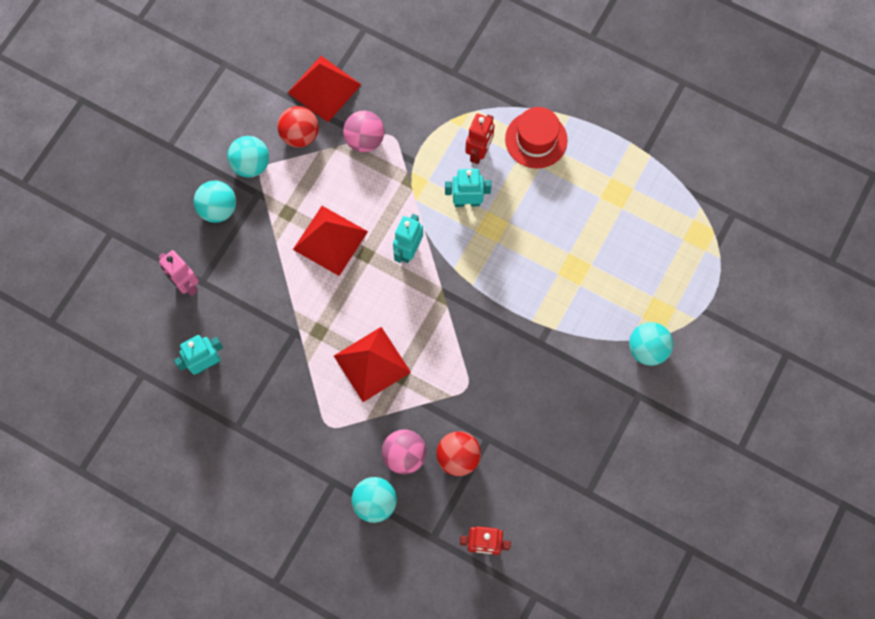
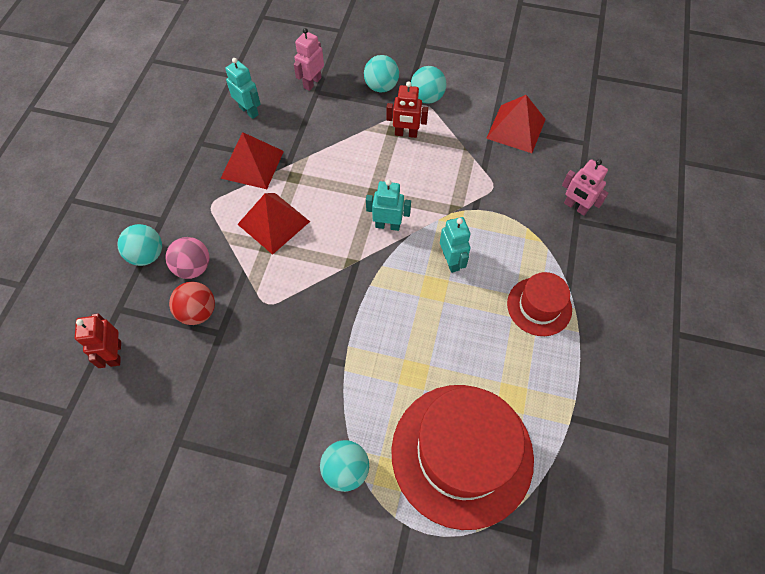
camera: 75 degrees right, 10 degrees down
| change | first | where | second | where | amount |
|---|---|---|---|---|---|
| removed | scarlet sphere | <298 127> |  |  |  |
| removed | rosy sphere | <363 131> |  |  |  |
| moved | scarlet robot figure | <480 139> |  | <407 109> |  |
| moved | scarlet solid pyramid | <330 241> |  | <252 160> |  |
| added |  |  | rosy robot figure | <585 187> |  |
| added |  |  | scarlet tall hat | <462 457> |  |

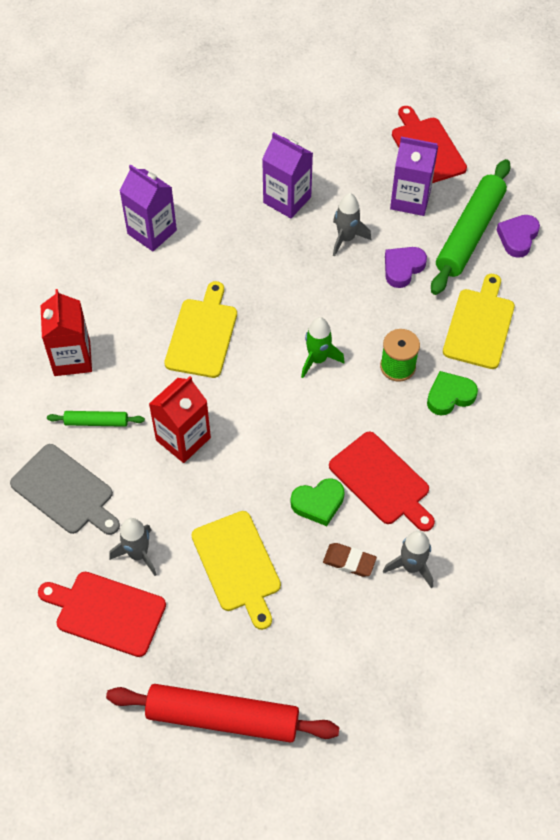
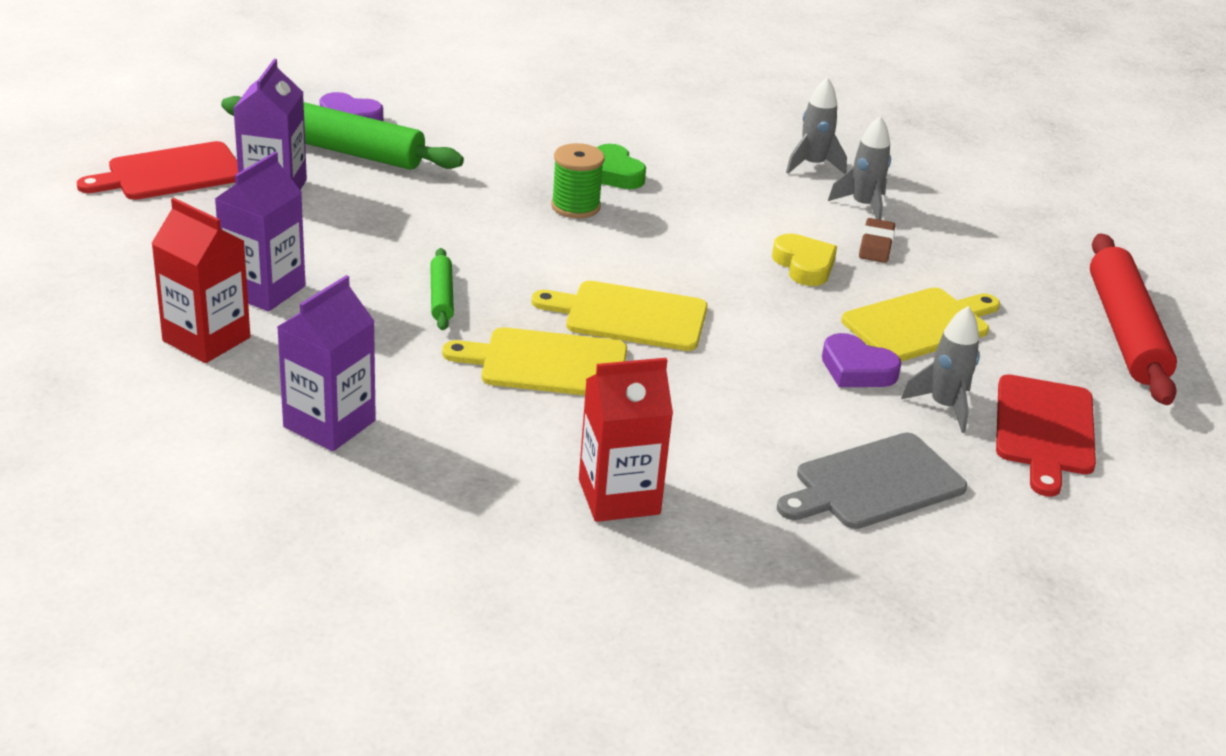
camera: 100 degrees left, 25 degrees down
| change | first | where | second | where | amount |
|---|---|---|---|---|---|
| moved | grey toy rocket | <352 224> |  | <816 125> |  |
| moved | violet love heart | <406 267> |  | <861 360> |  |
| moved | yellow bread board | <479 321> |  | <619 316> |  |
| removed | leaf-green toy rocket | <323 347> |  |  |  |
| moved | scarlet milk carton | <180 419> |  | <200 280> |  |
| moved | leaf-green pastry roller | <96 419> |  | <442 289> |  |
| removed | scarlet bread board | <382 482> |  |  |  |
| turned | grey bread board | <65 489> |  | <872 481> | 150 degrees counterclockwise |
| recoloured | leaf-green love heart | <318 502> | yellow love heart | <804 260> |  |

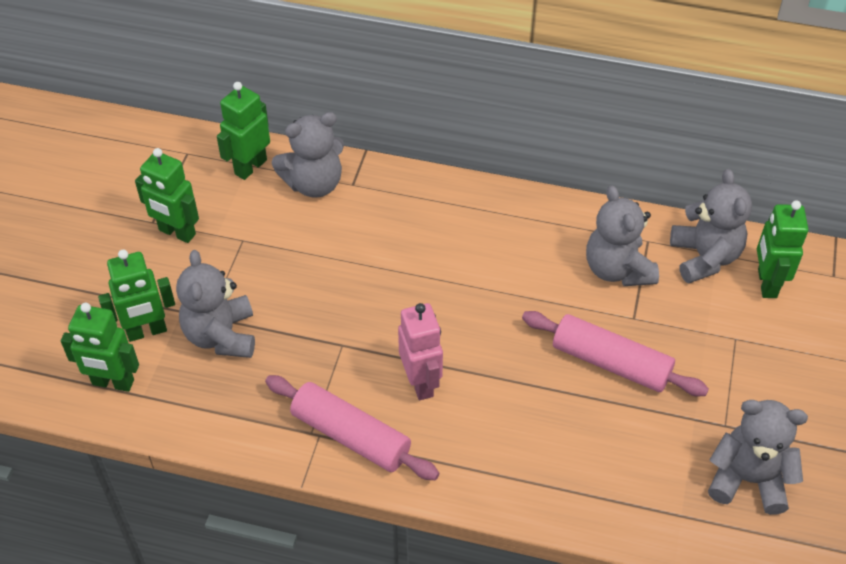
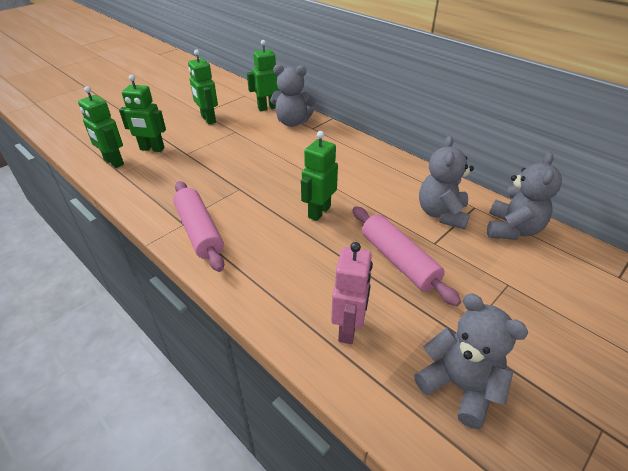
camera: 30 degrees right, 10 degrees down
| change | first | where | second | where | amount |
|---|---|---|---|---|---|
| moved | leaf-green robot figure | <782 249> |  | <319 176> |  |
| removed | grey stuffed bear | <215 304> |  |  |  |
| moved | rosy robot figure | <420 351> |  | <352 293> |  |

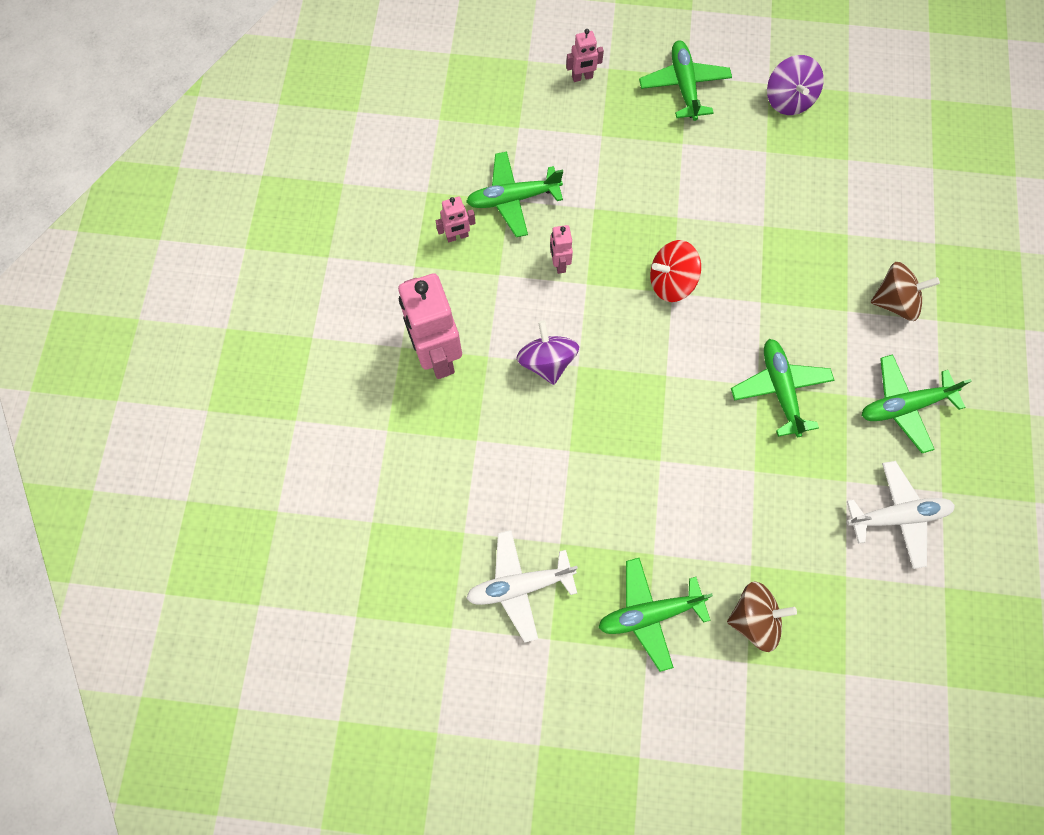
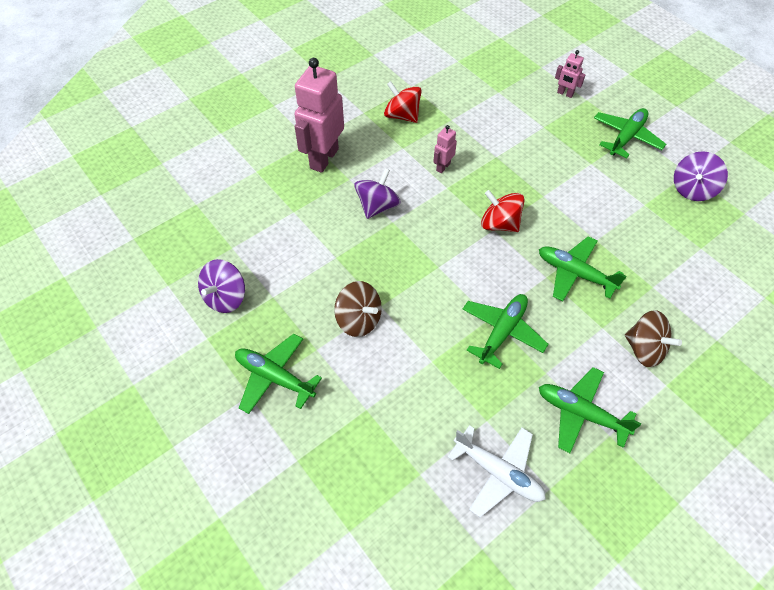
camera: 45 degrees right, 15 degrees down
| change | first | where | second | where | amount |
|---|---|---|---|---|---|
| moved | leaf-green plane | <514 194> |  | <583 269> |  |
| replaced | rosy robot figure | <456 219> | scarlet toy top | <403 102> |  |
| replaced | white plane | <522 586> | violet toy top | <221 286> |  |
| moved | russet toy top | <762 616> |  | <358 309> |  |

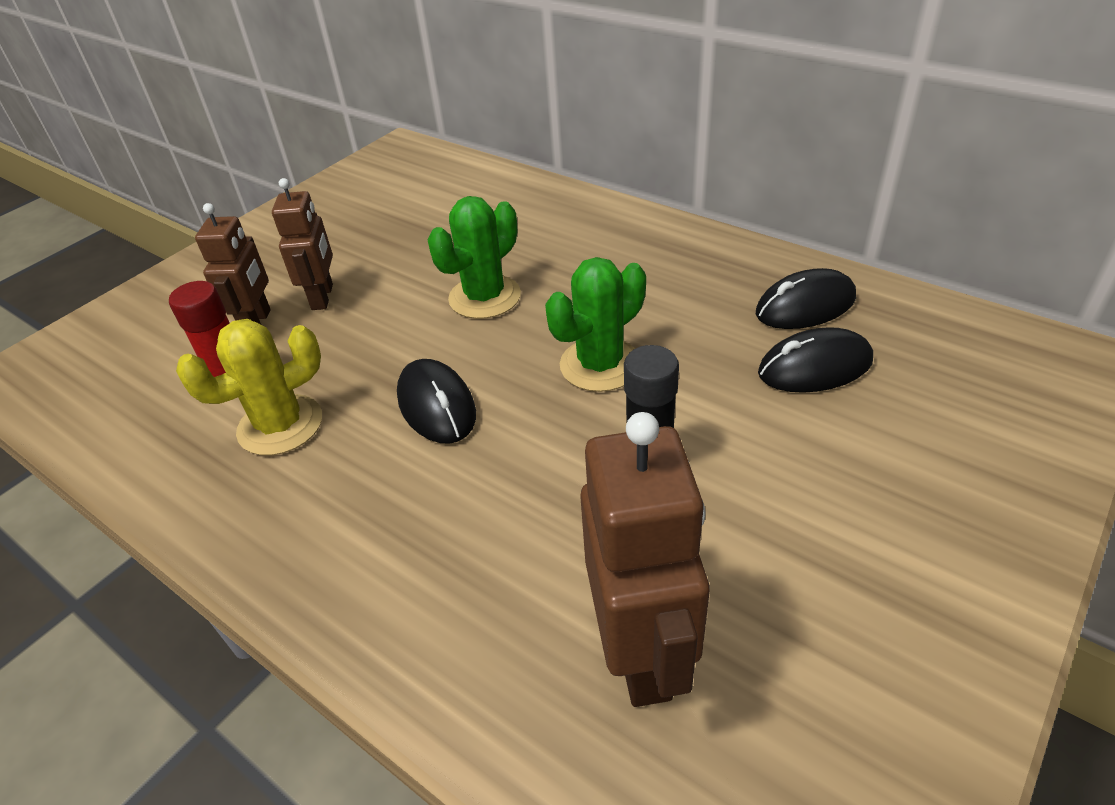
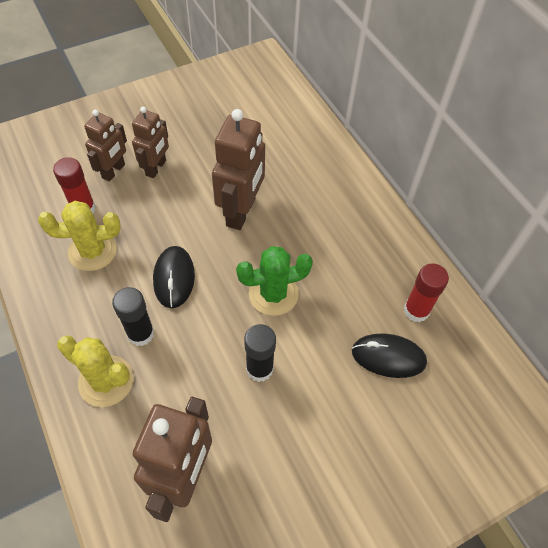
camera: 20 degrees right, 15 degrees up
| change | first | where | second | where | amount |
|---|---|---|---|---|---|
| replaced | leaf-green prickly plant | <474 257> | russet robot figure | <238 169> |  |
| replaced | black computer mouse | <806 298> | scarlet glue | <426 292> |  |
| added |  |  | black glue | <133 316> |  |
| added |  |  | yellow prickly plant | <95 371> |  |

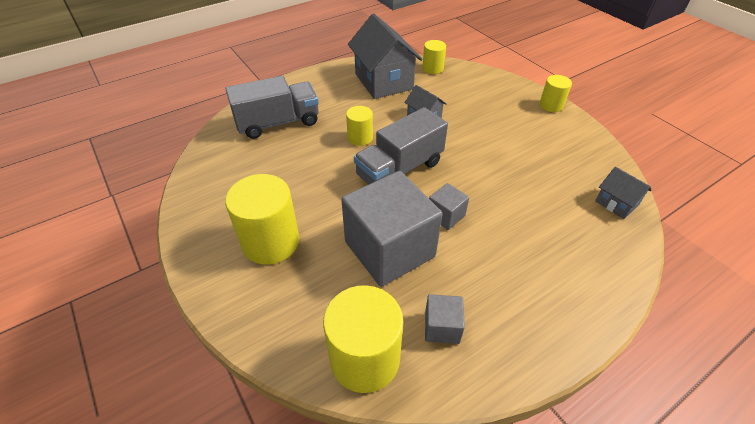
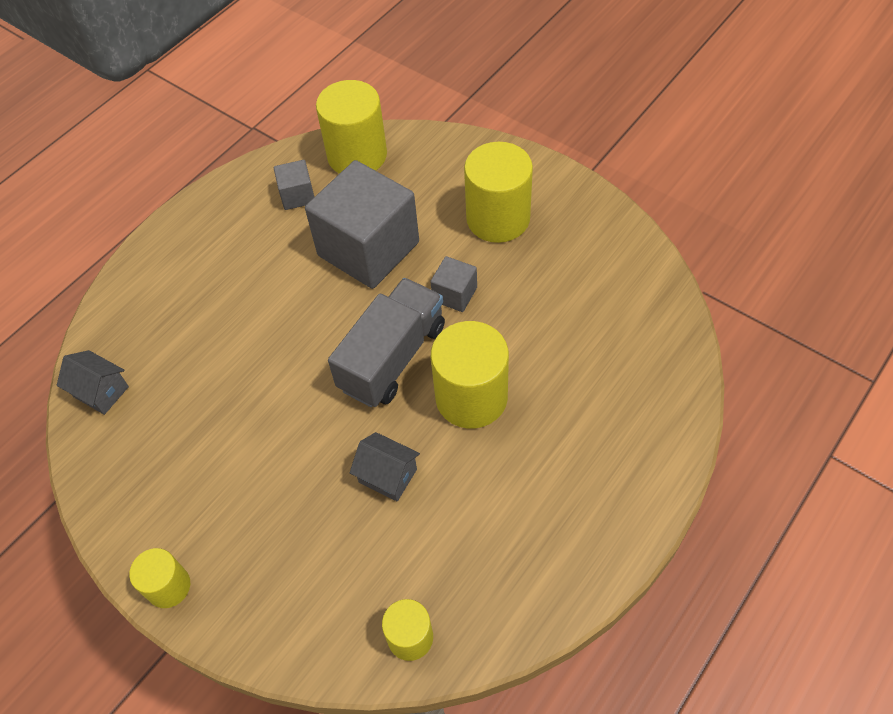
camera: 165 degrees right, 10 degrees up
| change | first | where | second | where | amount |
|---|---|---|---|---|---|
| removed | grey house | <385 56> |  |  |  |
| removed | grey toy truck | <272 107> |  |  |  |
| resized | yellow cylinder | <359 126> |  | <470 375> | x1.81 |
| moved | grey solid cube | <449 206> |  | <453 284> |  |

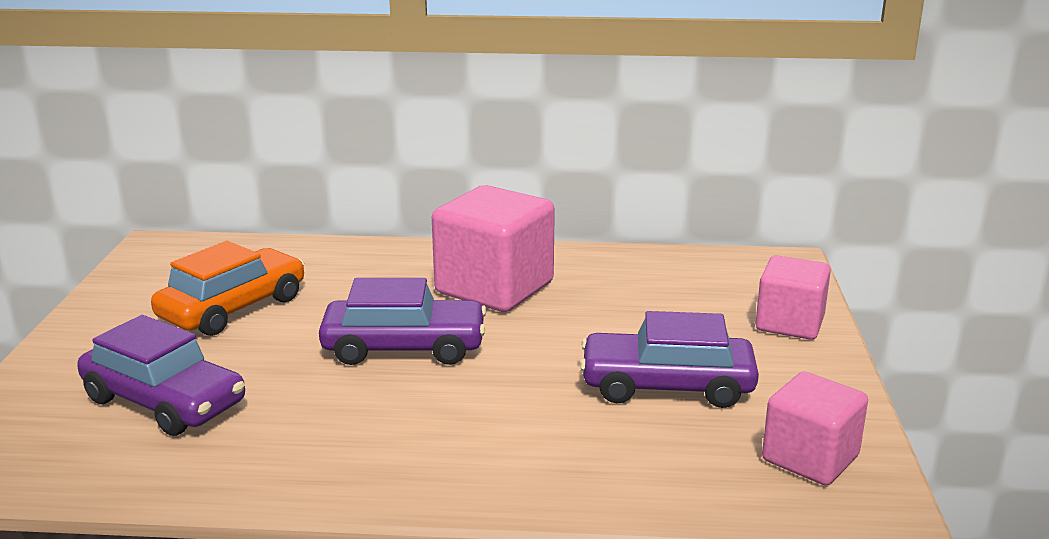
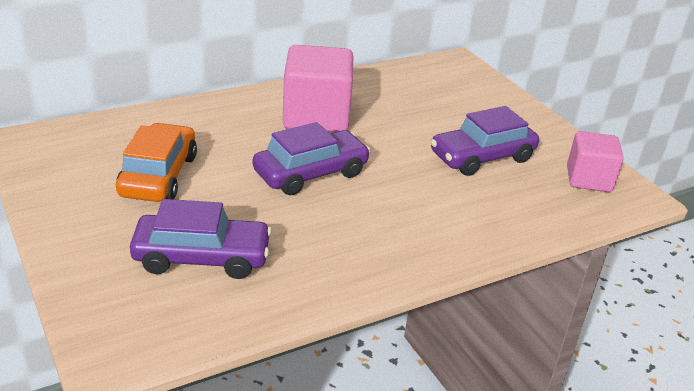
camera: 35 degrees left, 10 degrees up
| change | first | where | second | where | amount |
|---|---|---|---|---|---|
| removed | rosy solid cube | <793 297> |  |  |  |

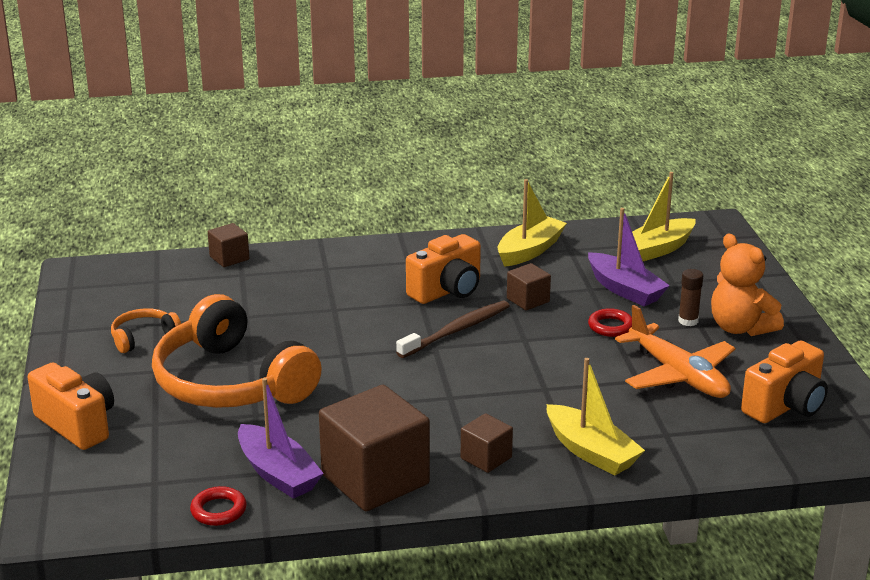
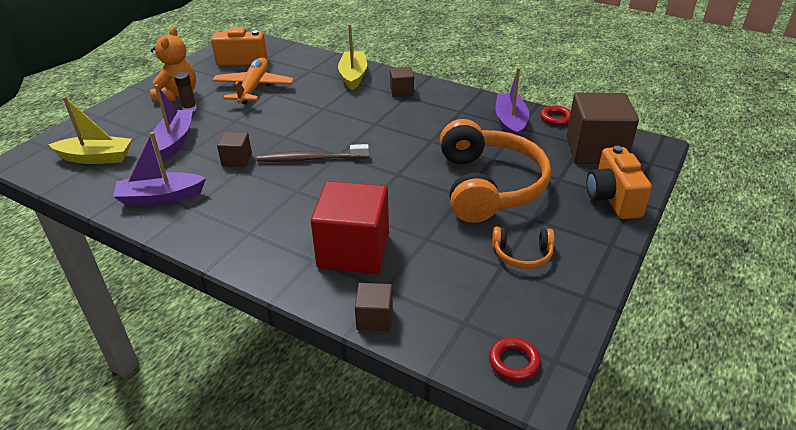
camera: 140 degrees left, 10 degrees up
| change | first | where | second | where | amount |
|---|---|---|---|---|---|
| recoloured | yellow toy boat | <532 223> | violet toy boat | <159 169> |  |
| removed | orange photo camera | <443 269> |  |  |  |
| moved | scarlet ring | <610 322> |  | <515 359> |  |
| moved | russet solid cube | <374 448> |  | <603 128> |  |
| added |  |  | scarlet solid cube | <350 227> |  |

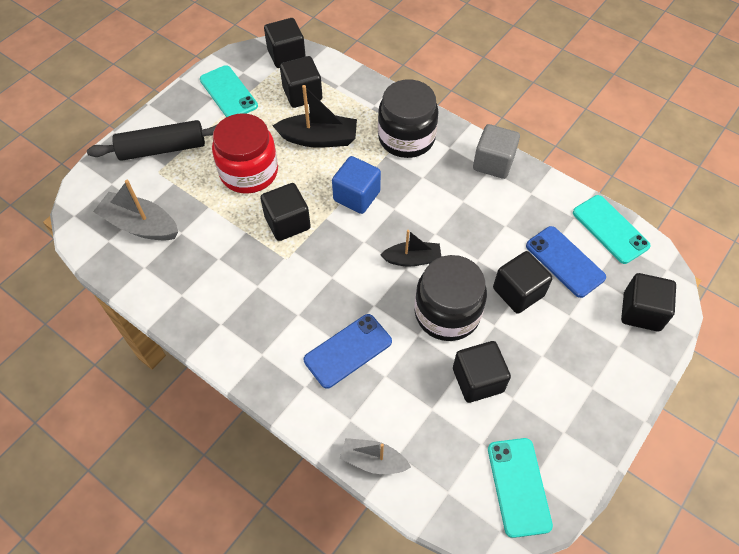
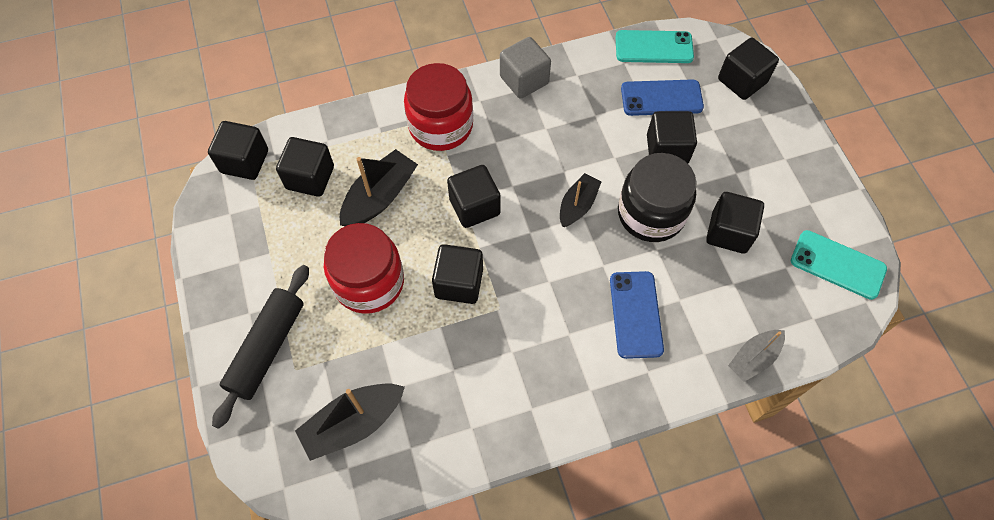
camera: 55 degrees left, 5 degrees up
| change | first | where | second | where | amount |
|---|---|---|---|---|---|
| removed | aqua phone | <229 91> |  |  |  |
| recoloured | black jam jar | <408 119> | scarlet jam jar | <438 107> |  |
| recoloured | blue solid cube | <356 185> | black solid cube | <474 196> |  |
| recoloured | grey toy boat | <135 210> | black toy boat | <350 422> |  |

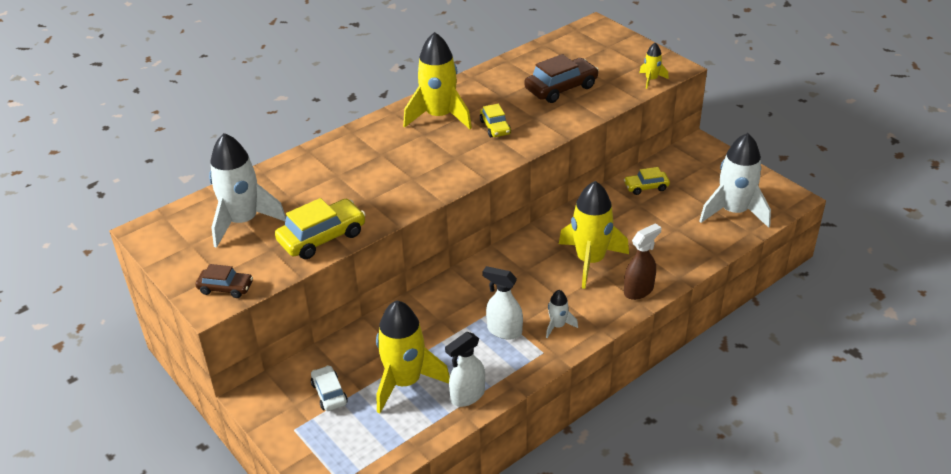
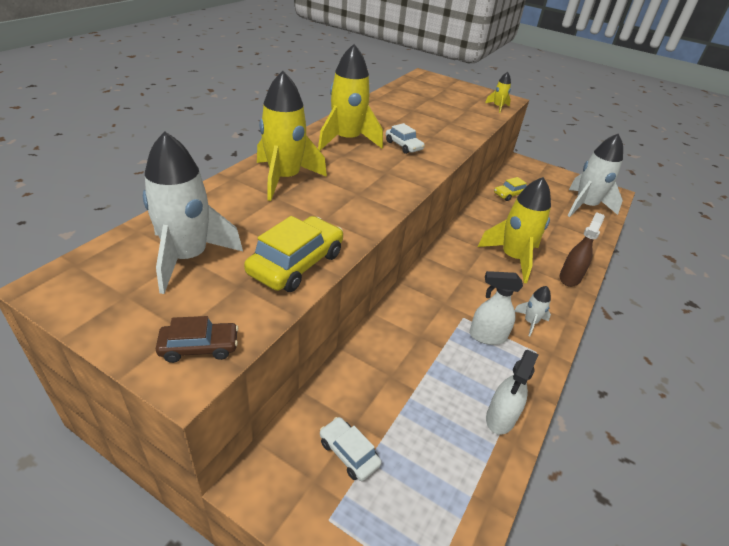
camera: 25 degrees left, 0 degrees up
| change | first | where | second | where | amount |
|---|---|---|---|---|---|
| removed | russet car | <561 78> |  |  |  |
| recoloured | yellow car | <495 120> | white car | <405 138> |  |
| moved | yellow toy rocket | <413 356> |  | <292 136> |  |

